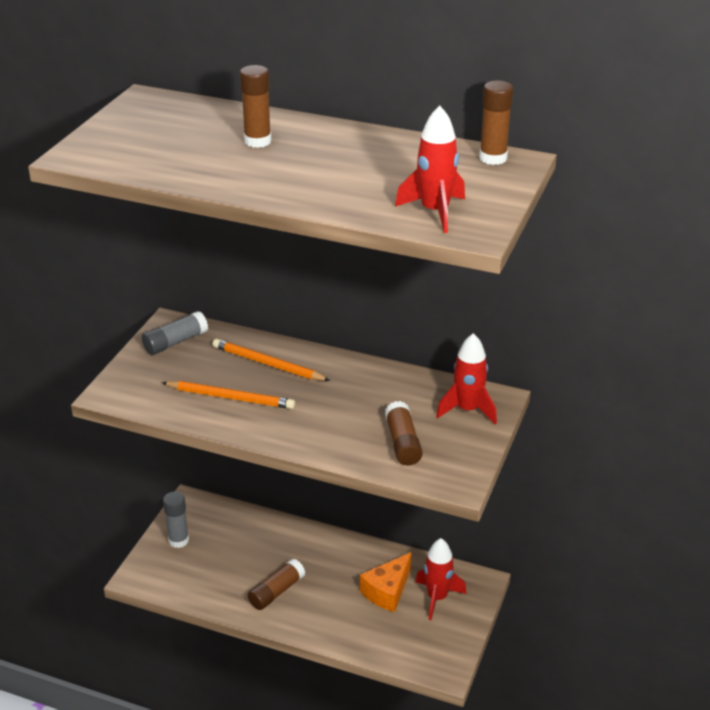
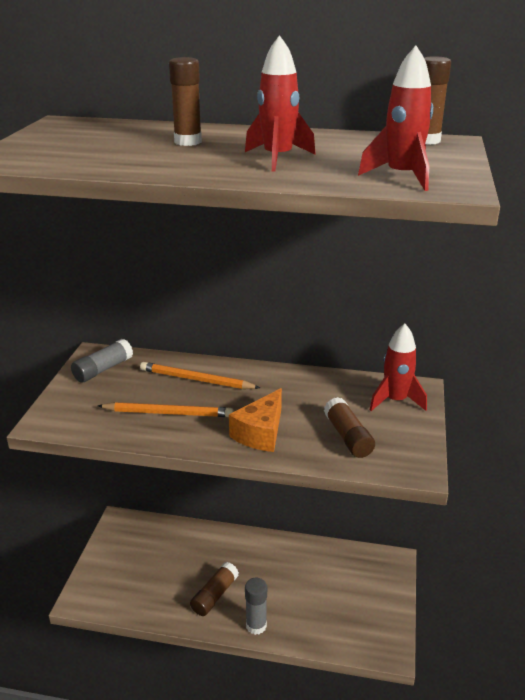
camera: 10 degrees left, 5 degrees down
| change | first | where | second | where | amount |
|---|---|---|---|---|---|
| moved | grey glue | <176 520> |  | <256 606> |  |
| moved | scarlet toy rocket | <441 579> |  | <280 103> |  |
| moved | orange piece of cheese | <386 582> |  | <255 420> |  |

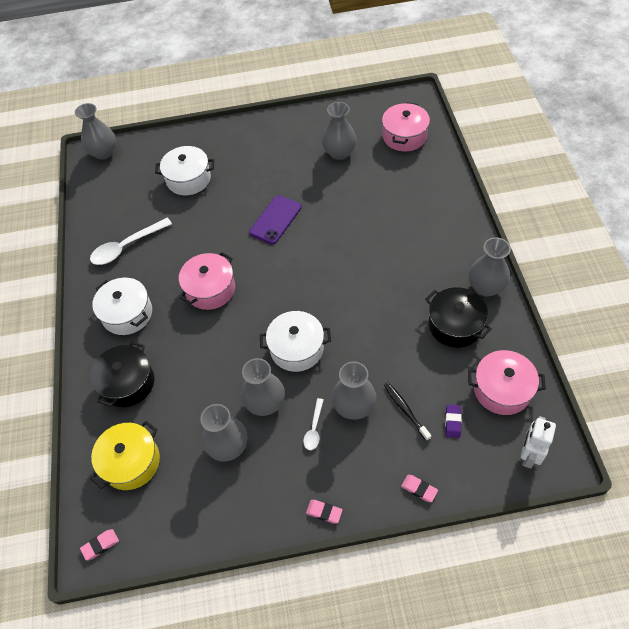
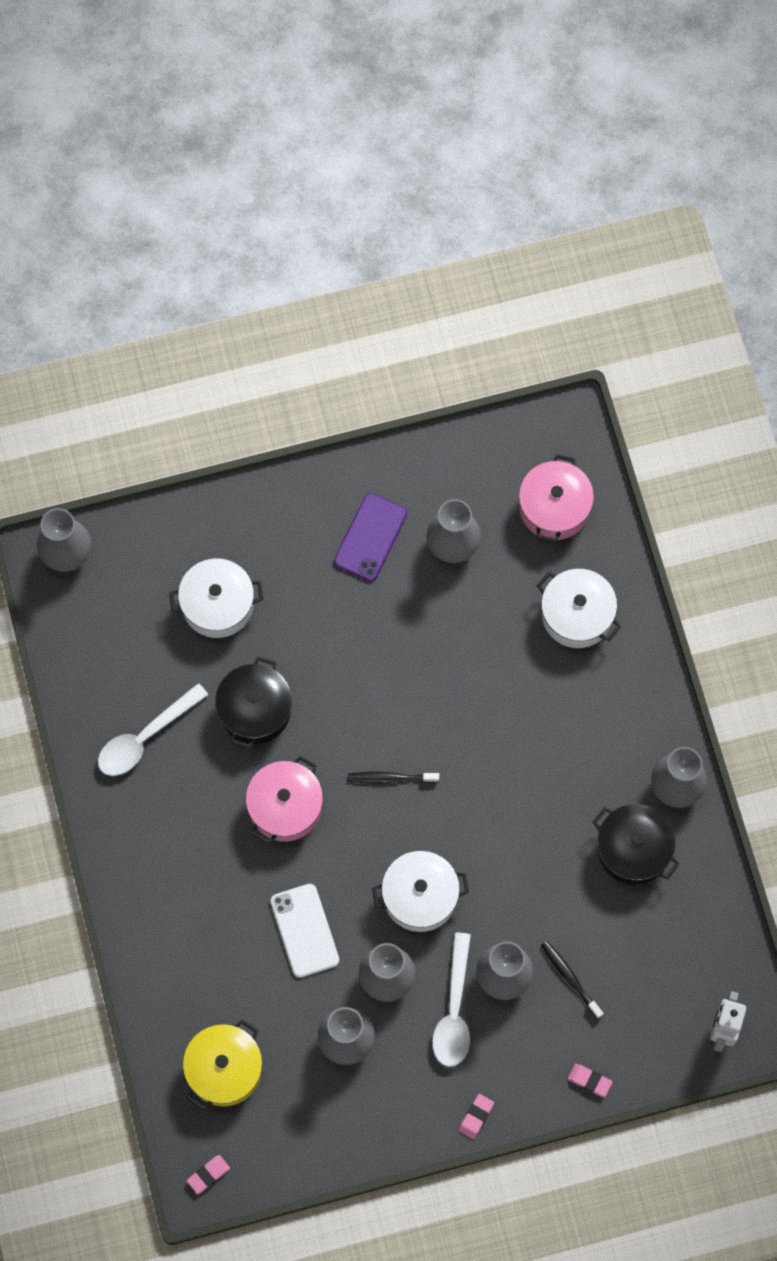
camera: 10 degrees left, 15 degrees up
| change | first | where | second | where | amount |
|---|---|---|---|---|---|
| moved | violet phone | <275 219> |  | <370 537> |  |
| moved | white stockpot | <122 306> |  | <579 608> |  |
| moved | black stockpot | <122 374> |  | <253 702> |  |
| removed | rosy stockpot | <507 382> |  |  |  |
| resized | white teaspoon | <313 424> |  | <451 1000> | x1.86 |
| removed | violet eraser | <453 421> |  |  |  |
| turned | rosy eraser | <324 512> |  | <476 1116> | 75 degrees counterclockwise |
| added |  |  | black dental brush | <393 777> |  |
| added |  |  | white phone | <304 931> |  |

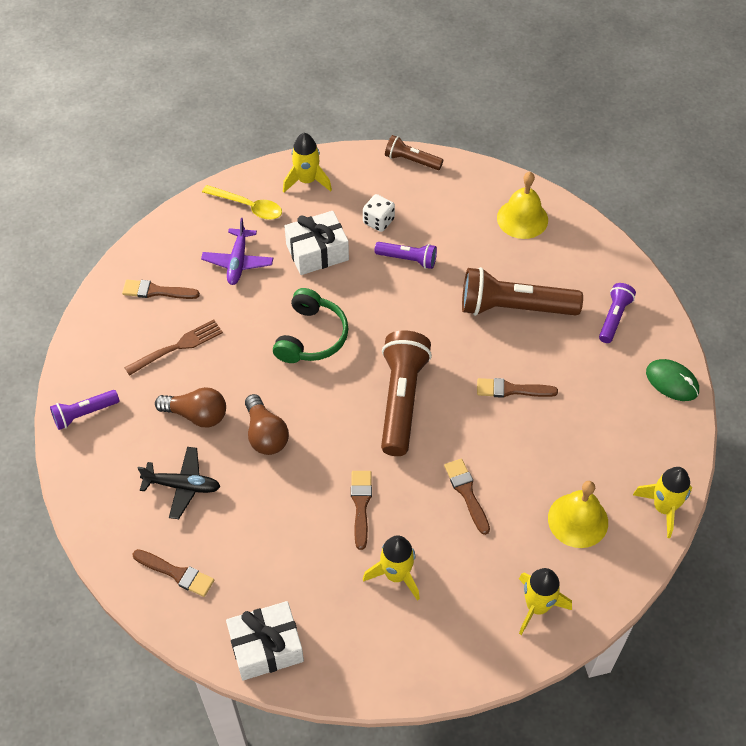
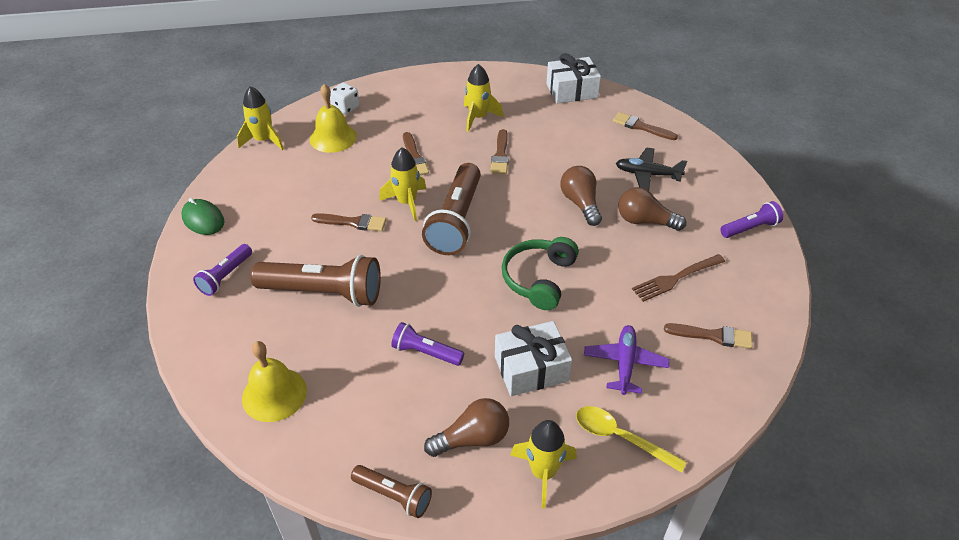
camera: 175 degrees left, 10 degrees down
| change | first | where | second | where | amount |
|---|---|---|---|---|---|
| moved | white game die | <379 213> |  | <345 98> |  |
| moved | yellow toy rocket | <545 601> |  | <402 184> |  |
| added |  |  | russet bulb | <466 427> |  |

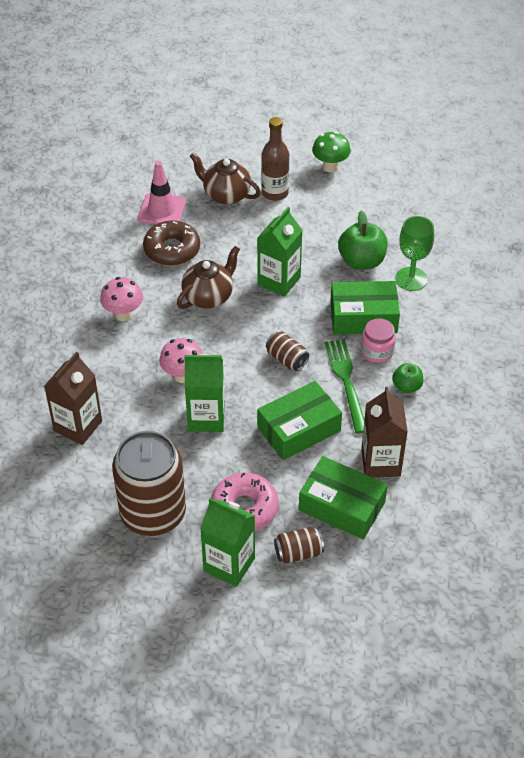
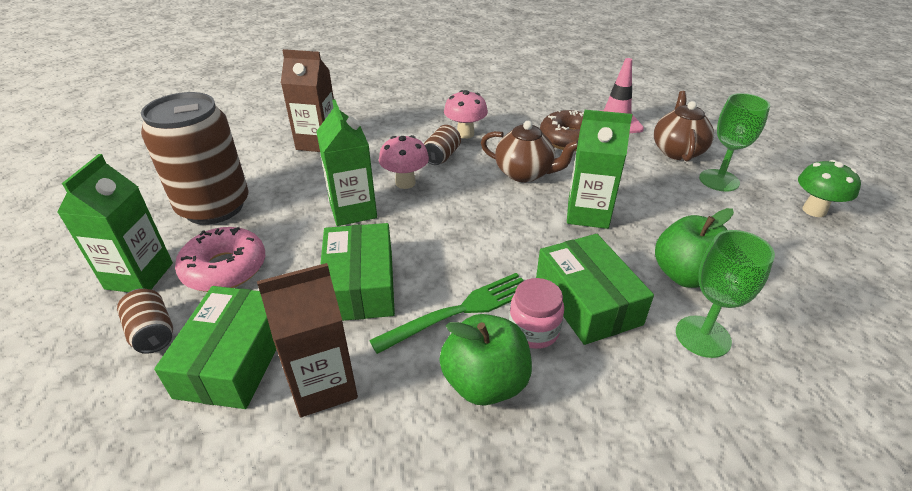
camera: 70 degrees right, 10 degrees down
| change | first | where | second | where | amount |
|---|---|---|---|---|---|
| replaced | russet drink bottle | <275 159> | leaf-green goblet | <734 142> |  |
| moved | russet soda can | <287 351> |  | <442 145> |  |
| resized | leaf-green toy apple | <407 378> |  | <485 359> | x1.73 |
| turned | leaf-green parcel | <299 420> |  | <357 272> | 45 degrees clockwise |

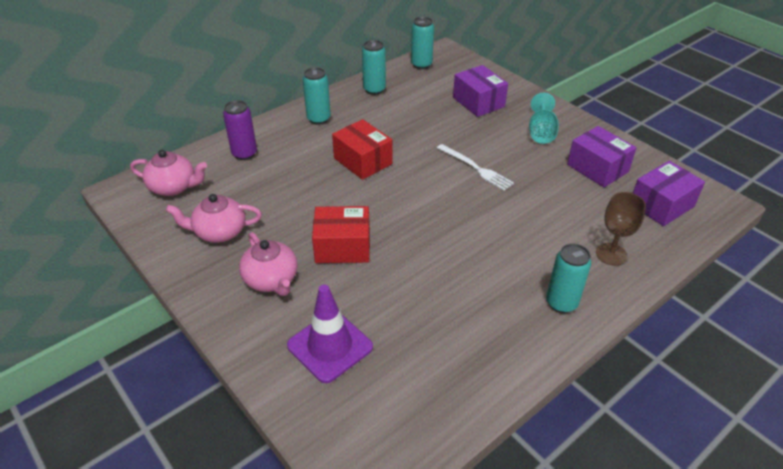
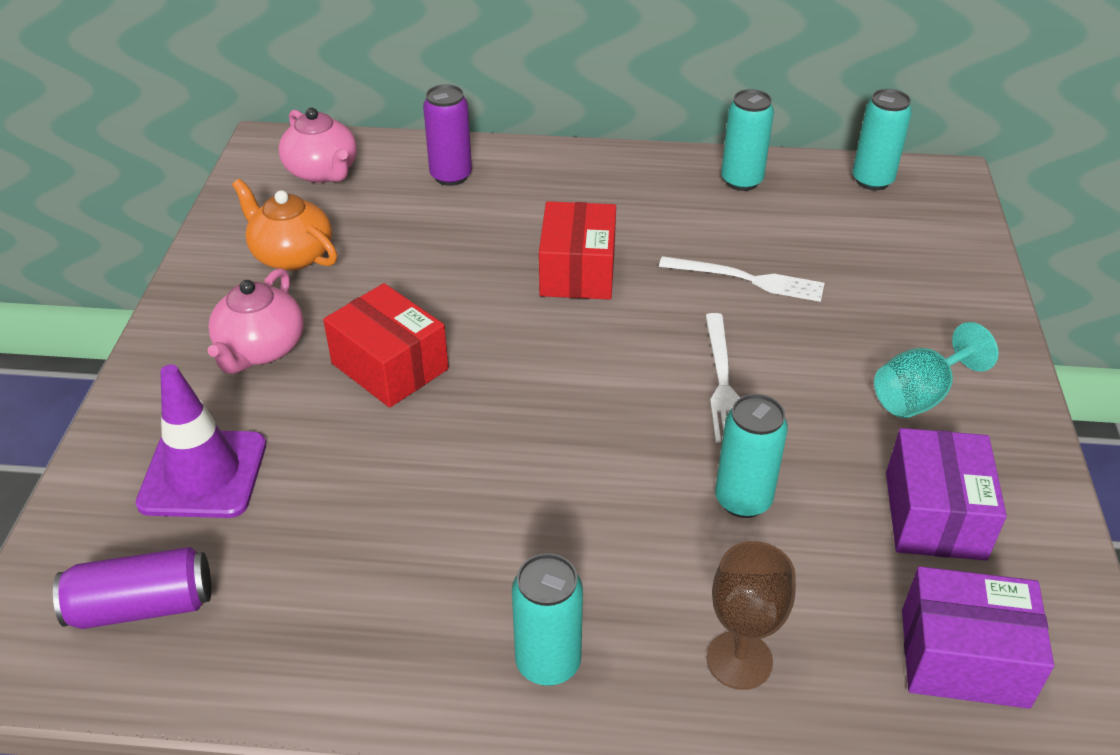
camera: 45 degrees right, 0 degrees up
| change | first | where | second | where | amount |
|---|---|---|---|---|---|
| removed | violet parcel | <480 91> |  |  |  |
| moved | aqua soda can | <317 95> |  | <751 456> |  |
| recoloured | rosy china teapot | <214 218> | orange china teapot | <284 225> |  |
| added |  |  | white fork | <742 279> |  |
| added |  |  | violet soda can | <132 588> |  |

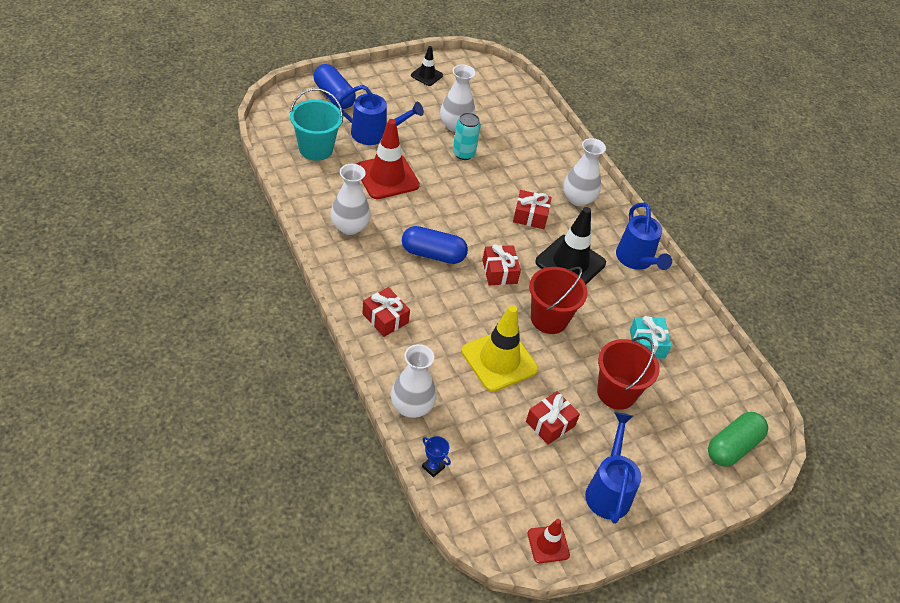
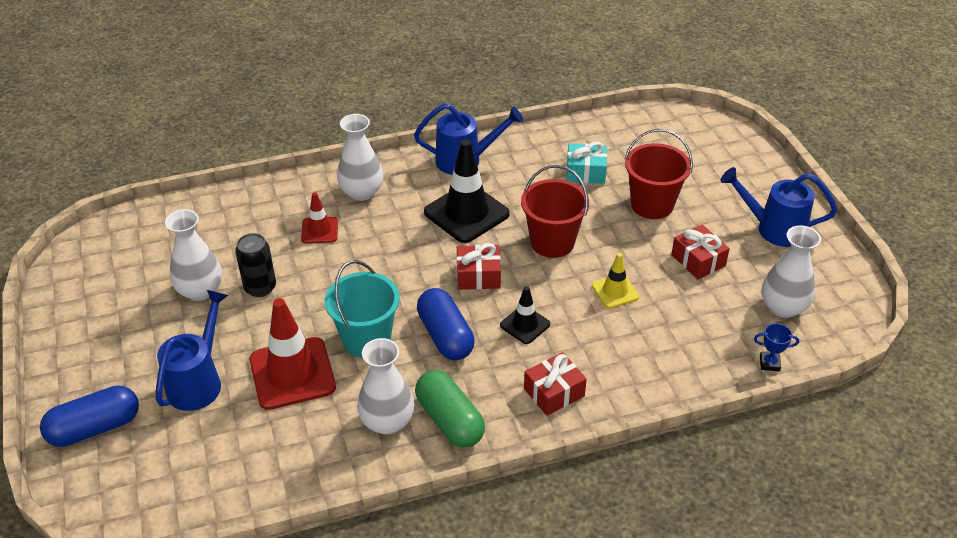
camera: 75 degrees left, 5 degrees down
| change | first | where | second | where | amount |
|---|---|---|---|---|---|
| moved | black safety cone | <427 66> |  | <525 315> |  |
| moved | aqua sand bucket | <316 124> |  | <362 309> |  |
| recoloured | aqua soda can | <467 136> | black soda can | <255 265> |  |
| removed | scarlet present | <532 209> |  |  |  |
| turned | blue capsule | <435 245> |  | <446 324> | 45 degrees counterclockwise |
| resized | yellow safety cone | <500 348> |  | <615 281> | x0.53 |
| moved | white vase | <413 381> |  | <791 271> |  |
| moved | leaf-green capsule | <738 439> |  | <450 409> |  |
| turned | blue trophy | <436 456> |  | <776 347> | 45 degrees clockwise |
| moved | scarlet safety cone | <549 541> |  | <319 218> |  |

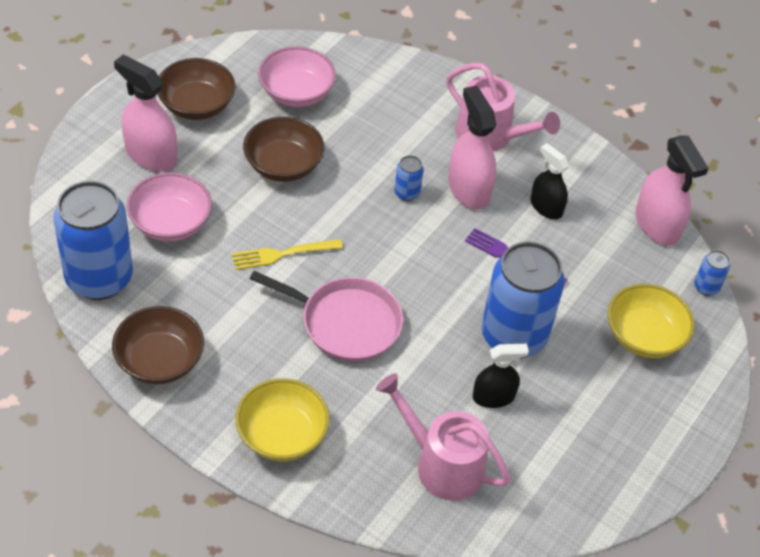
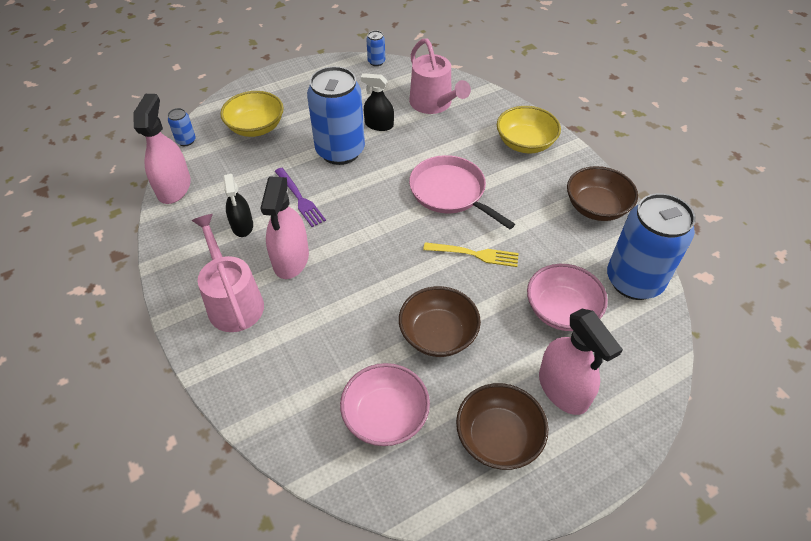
camera: 150 degrees left, 0 degrees up
| change | first | where | second | where | amount |
|---|---|---|---|---|---|
| moved | blue soda can | <408 178> |  | <376 48> |  |

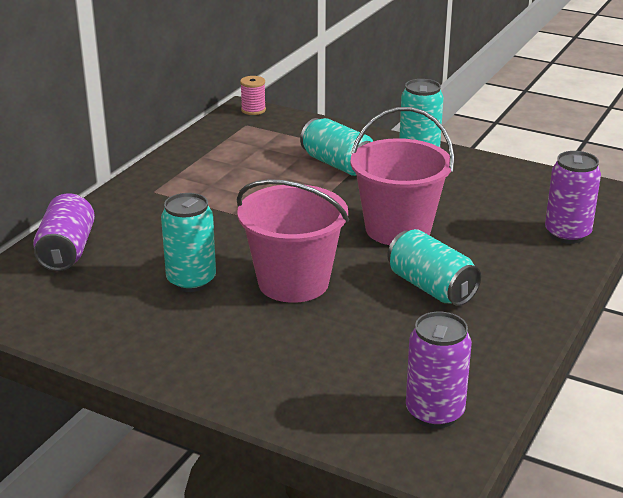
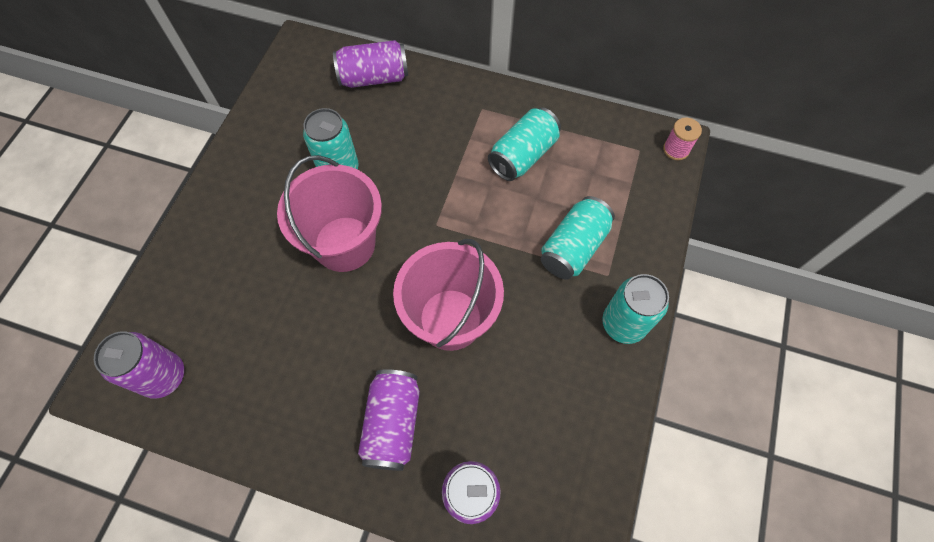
camera: 80 degrees right, 35 degrees up
| change | first | where | second | where | amount |
|---|---|---|---|---|---|
| moved | aqua soda can | <434 267> |  | <524 144> |  |
| added |  |  | violet soda can | <389 420> |  |

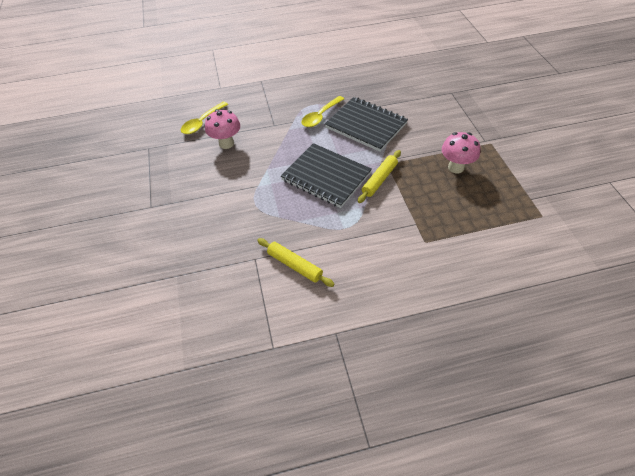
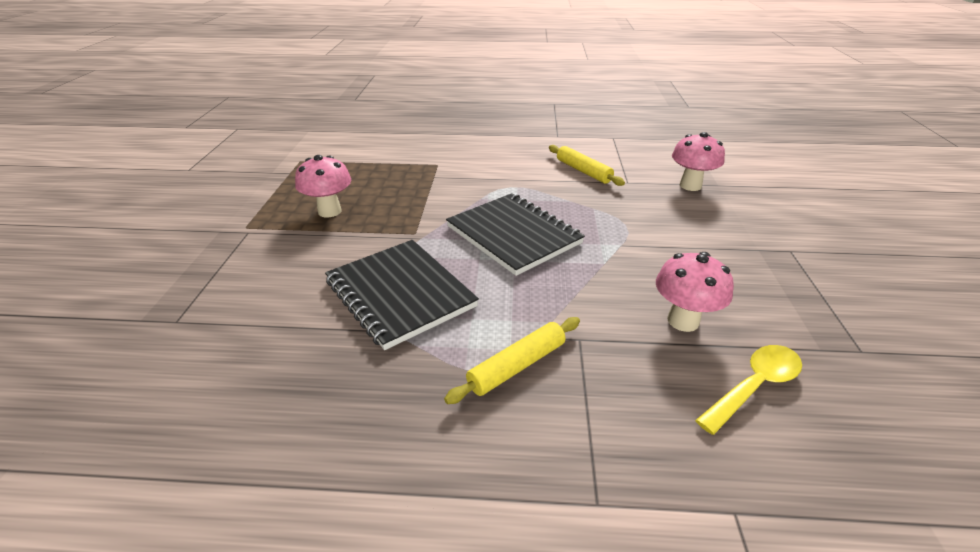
camera: 165 degrees left, 15 degrees down
| change | first | where | second | where | amount |
|---|---|---|---|---|---|
| removed | yellow teaspoon | <322 111> |  |  |  |
| moved | yellow pastry roller | <379 176> |  | <512 360> |  |
| added |  |  | rosy fungus | <698 161> |  |

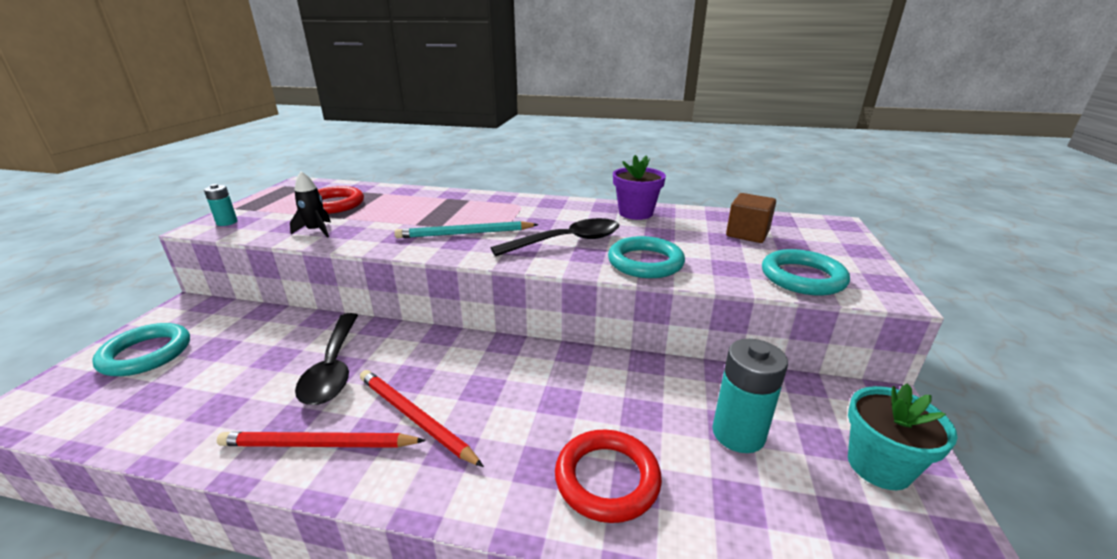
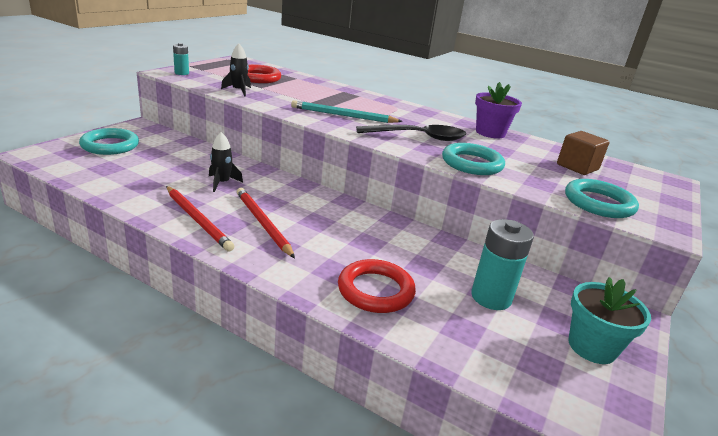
camera: 15 degrees right, 0 degrees up
| change | first | where | second | where | amount |
|---|---|---|---|---|---|
| replaced | black teaspoon | <326 359> | black toy rocket | <226 162> |  |
| turned | scarlet pencil | <321 440> |  | <200 219> | 150 degrees counterclockwise |

